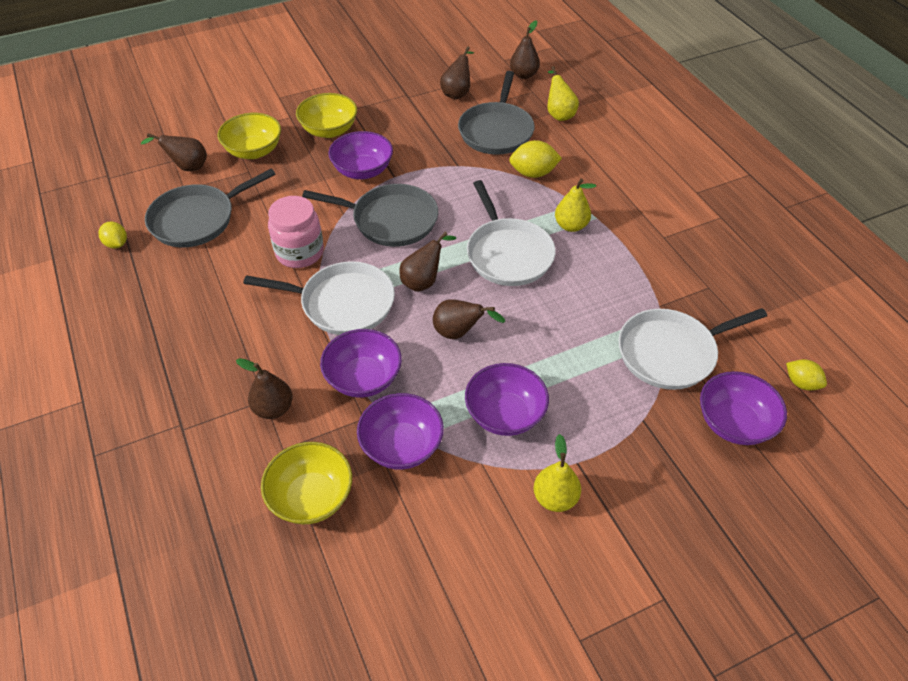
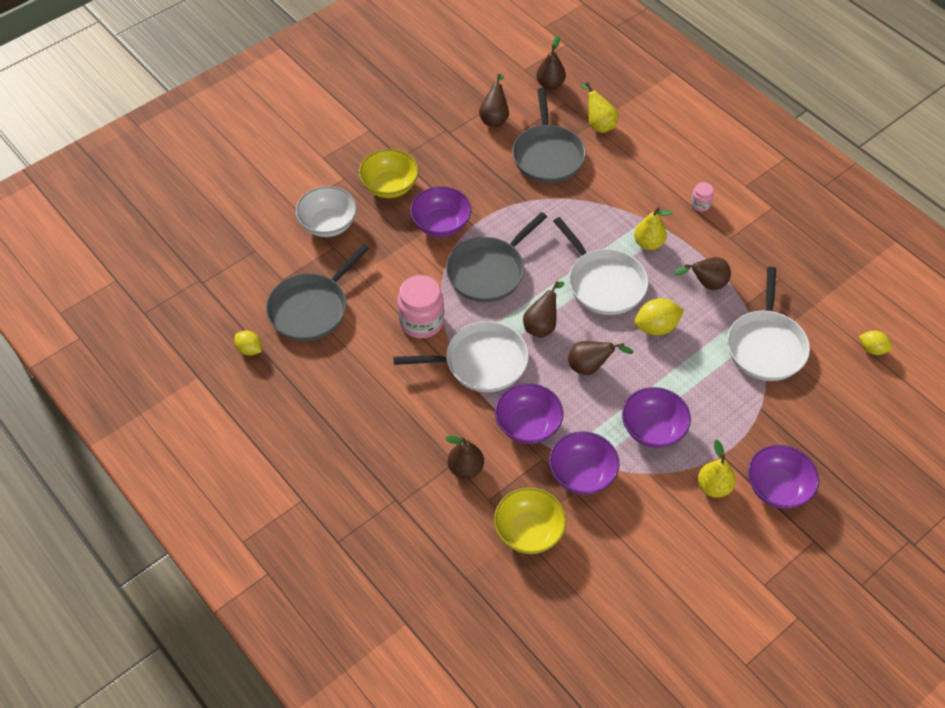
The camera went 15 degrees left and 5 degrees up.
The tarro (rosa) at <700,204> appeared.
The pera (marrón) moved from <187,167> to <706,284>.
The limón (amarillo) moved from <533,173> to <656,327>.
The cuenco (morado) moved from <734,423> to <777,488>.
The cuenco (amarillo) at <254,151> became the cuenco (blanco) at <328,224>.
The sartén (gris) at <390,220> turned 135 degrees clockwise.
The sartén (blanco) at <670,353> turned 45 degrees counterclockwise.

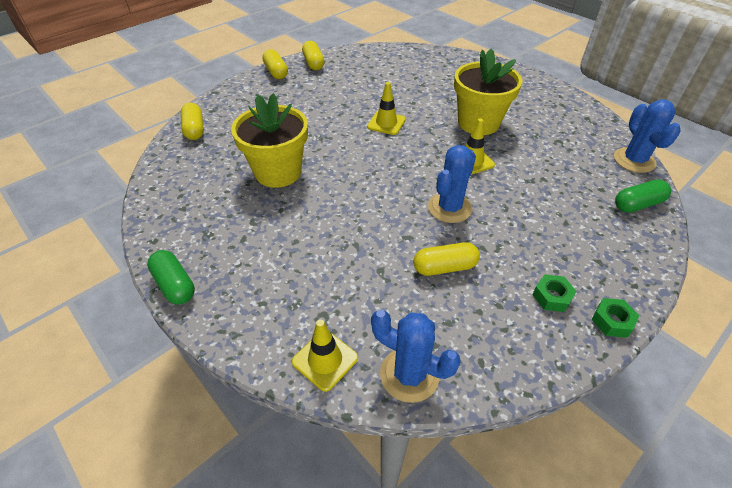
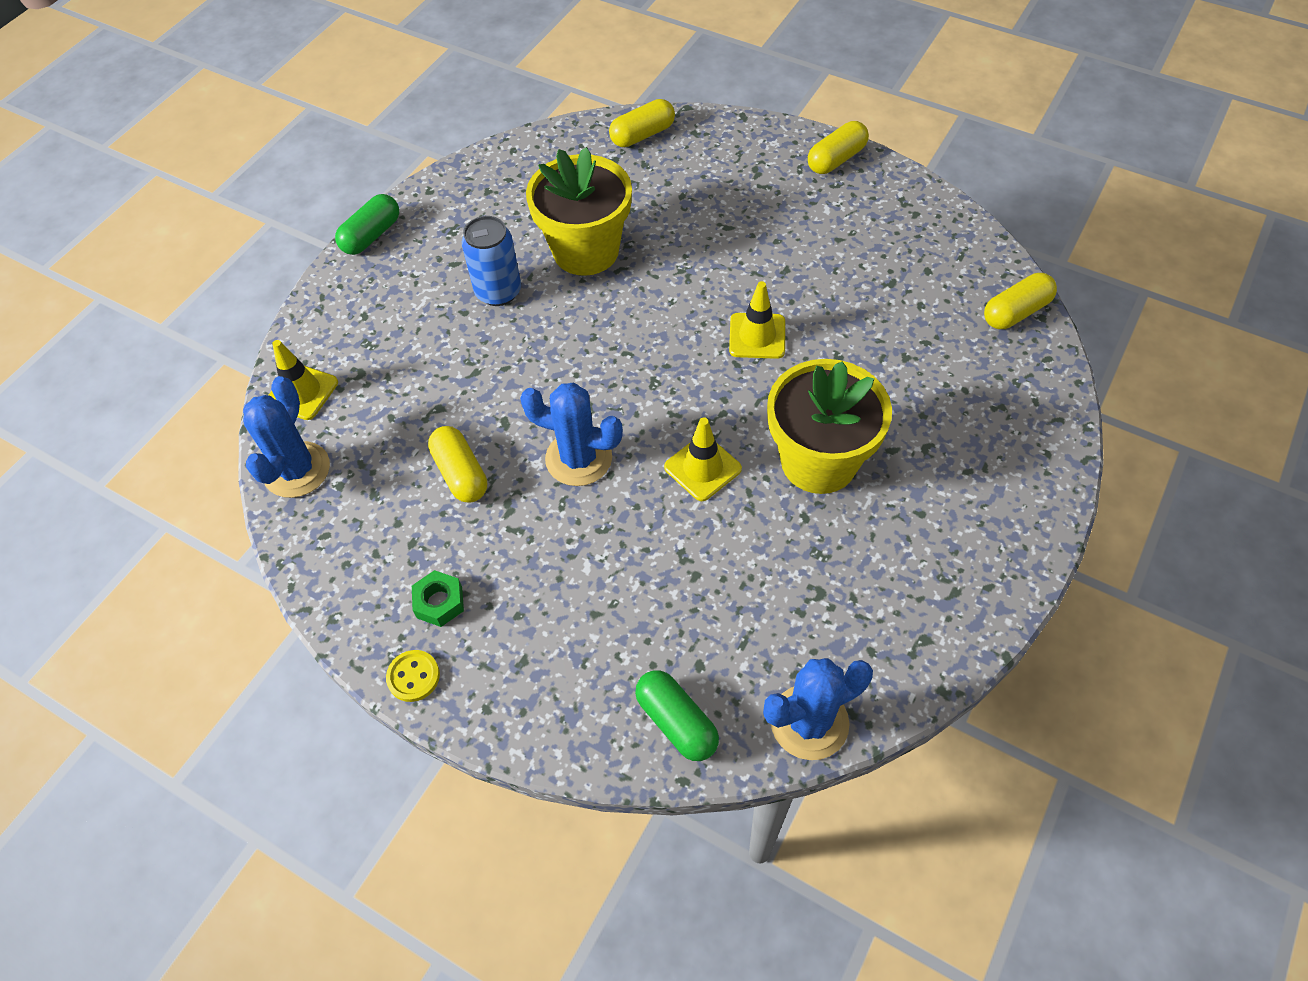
The camera went 75 degrees right and 10 degrees up.
The lata (azul) at <498,292> appeared.
The cápsula (amarillo) moved from <313,63> to <1016,312>.
The tuerca (verde) at <612,321> was replaced by the botón (amarillo) at <413,677>.

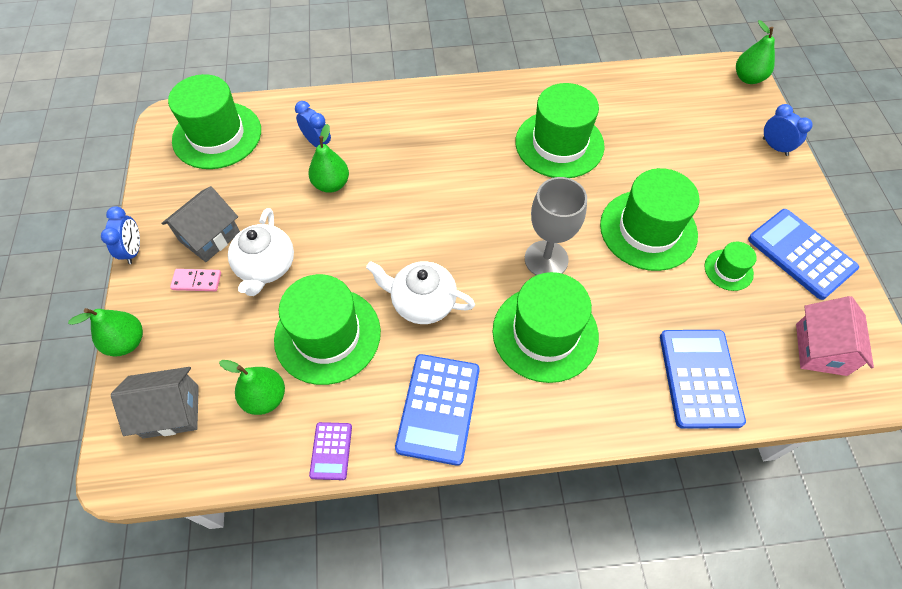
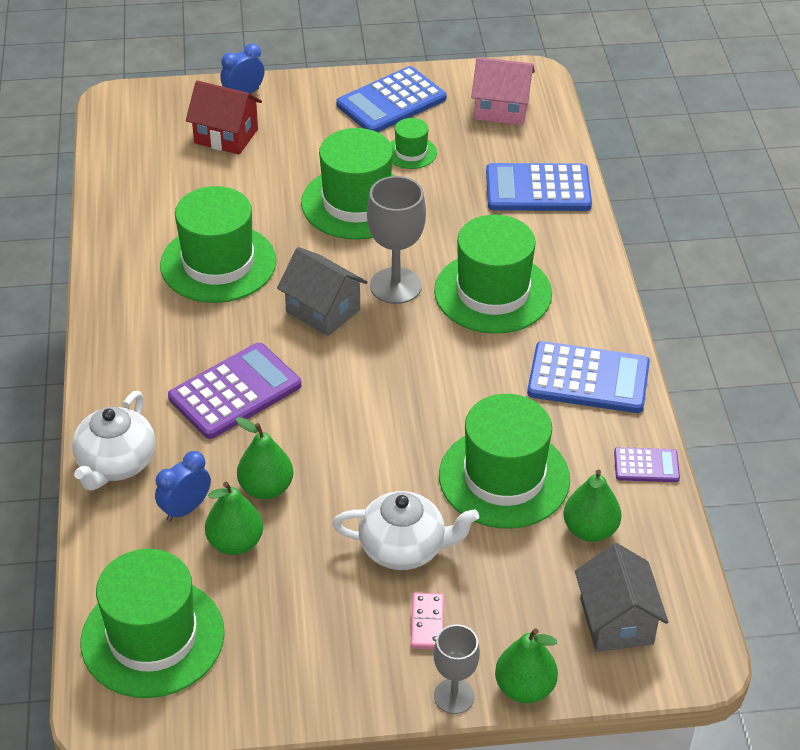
The camera went 90 degrees left and 15 degrees down.
The despertador (azul) at <133,250> disappeared.
The calculadora (morado) at <235,392> appeared.
The casa (rojo) at <226,136> appeared.
The copa (gris) at <454,696> appeared.
The casa (gris) moved from <210,237> to <323,311>.
The tetera (blanco) moved from <422,302> to <116,464>.
The pera (verde) moved from <748,78> to <235,543>.

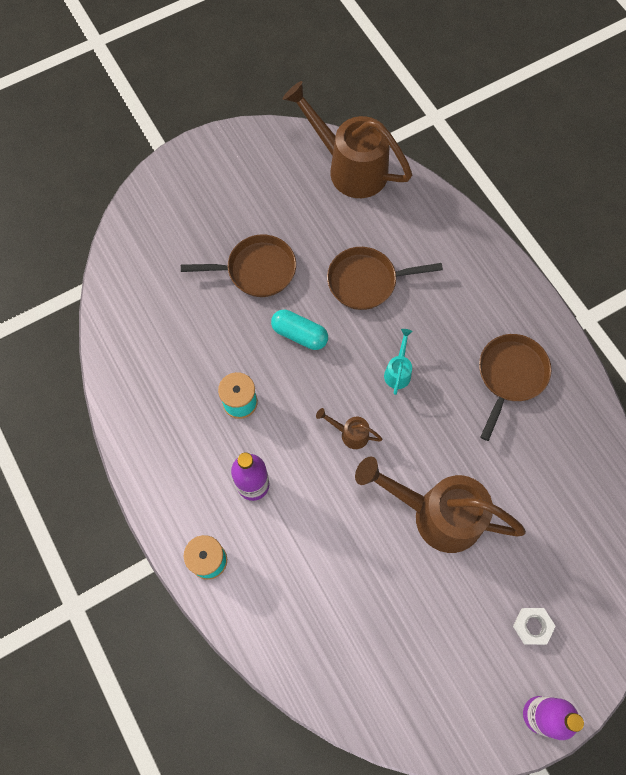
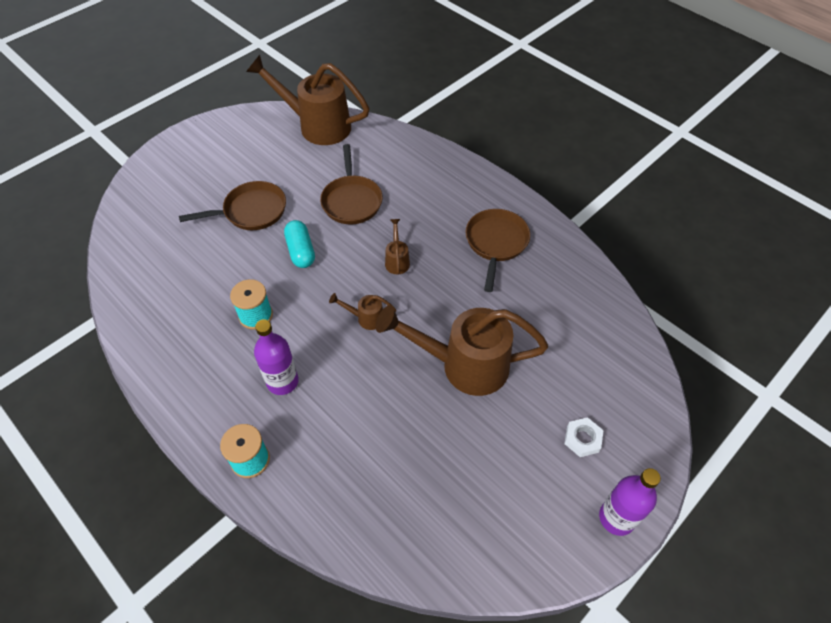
The camera went 15 degrees left and 15 degrees down.
The regadera (turquesa) at <398,371> became the regadera (marrón) at <397,260>.
The cápsula (turquesa) at <299,334> turned 60 degrees clockwise.
The sartén (marrón) at <366,281> turned 75 degrees counterclockwise.

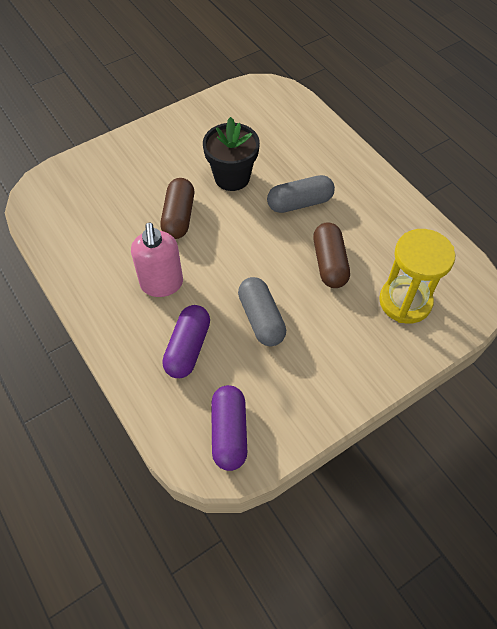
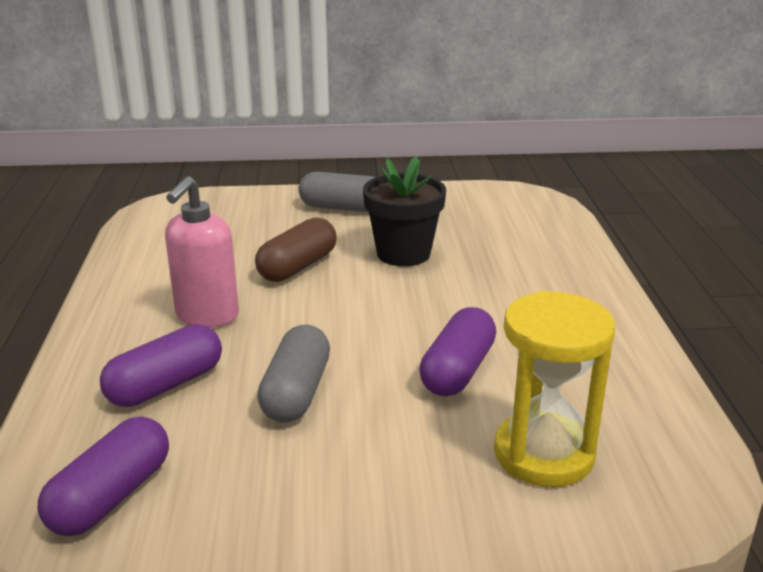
The camera went 30 degrees right and 30 degrees down.
The cápsula (gris) moved from <300,203> to <343,208>.
The cápsula (marrón) at <329,263> became the cápsula (morado) at <457,370>.

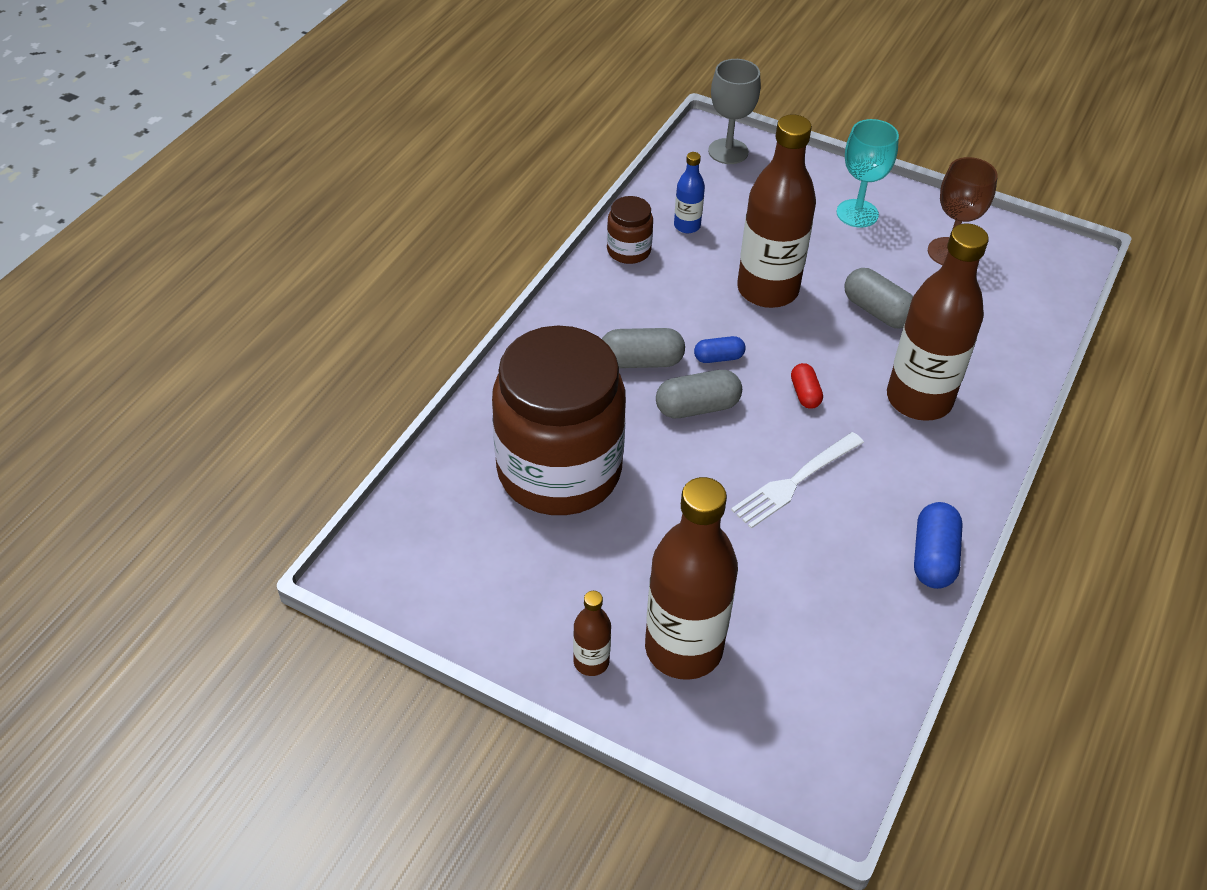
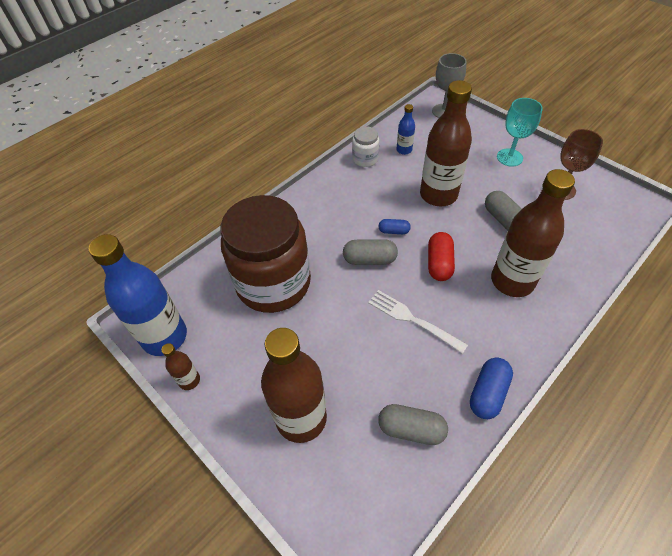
The camera went 20 degrees right and 5 degrees up.
The botella (azul) at <165,337> appeared.
The botella (marrón) moved from <591,662> to <189,380>.
The cápsula (gris) moved from <641,361> to <411,429>.
The tarro (marrón) at <628,250> became the tarro (blanco) at <365,159>.
The tenedor (blanco) at <795,482> turned 60 degrees clockwise.
The cápsula (rojo) at <805,394> changed to 1.64 times the size.

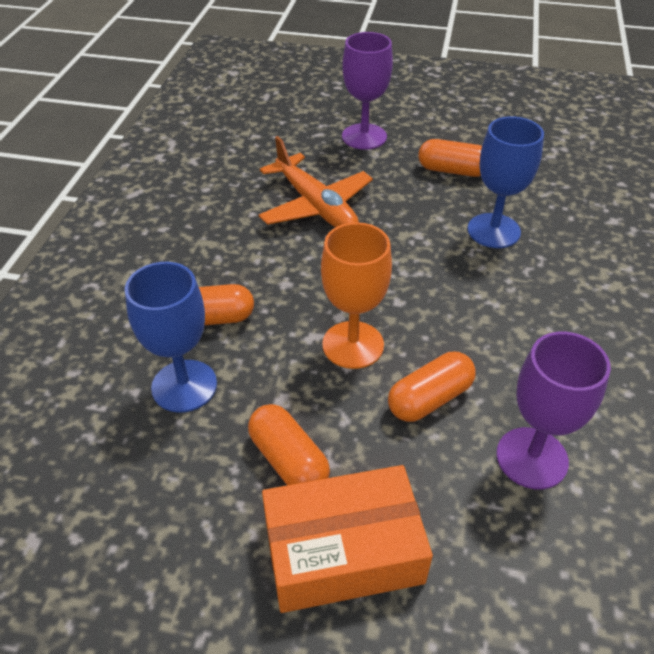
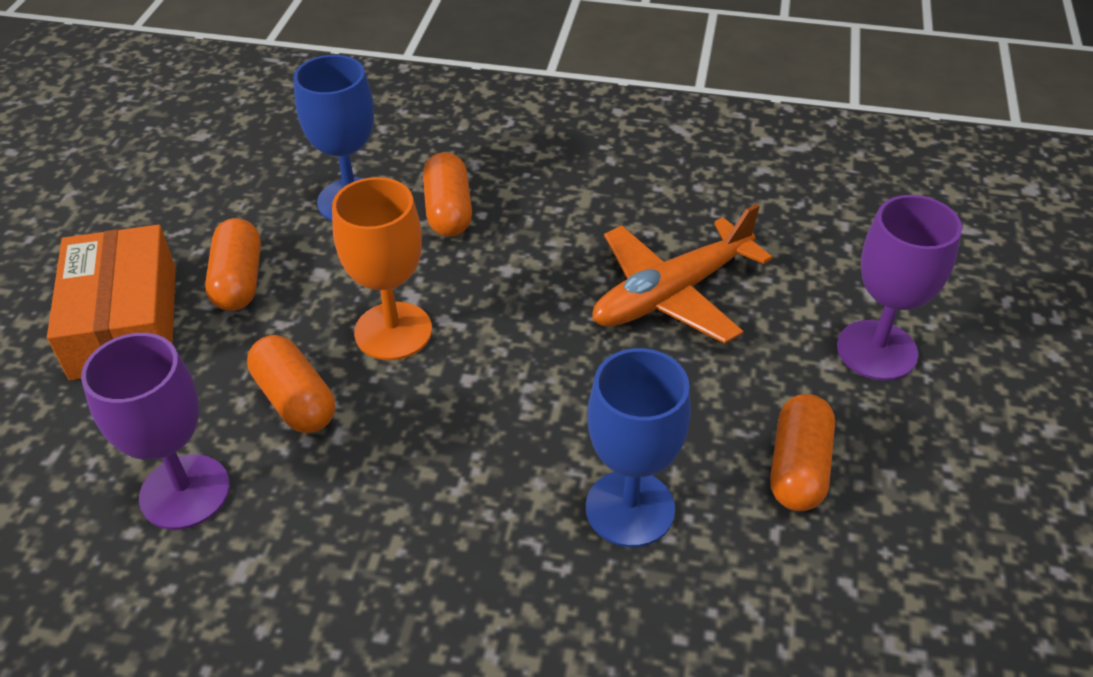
The camera went 90 degrees right and 0 degrees up.
The cápsula (naranja) at <288,460> turned 60 degrees counterclockwise.

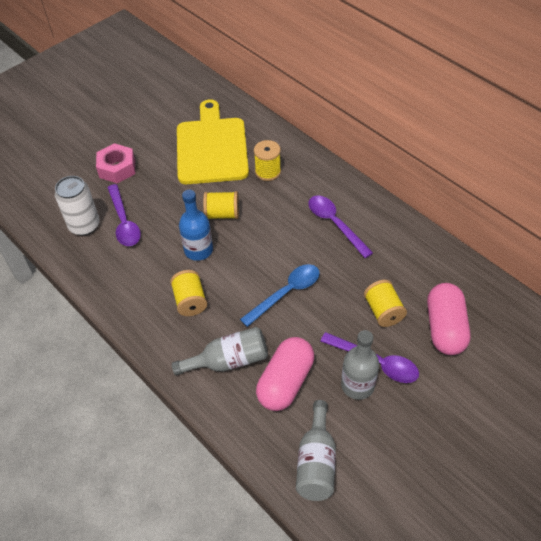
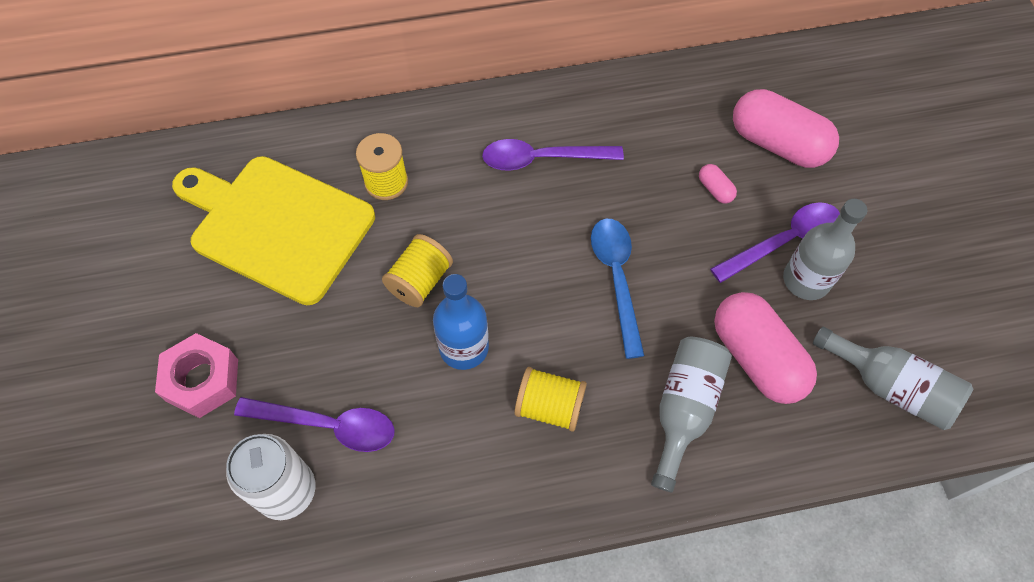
The camera went 60 degrees left and 10 degrees up.
The carrete (amarillo) at <383,311> was replaced by the cápsula (rosa) at <715,189>.

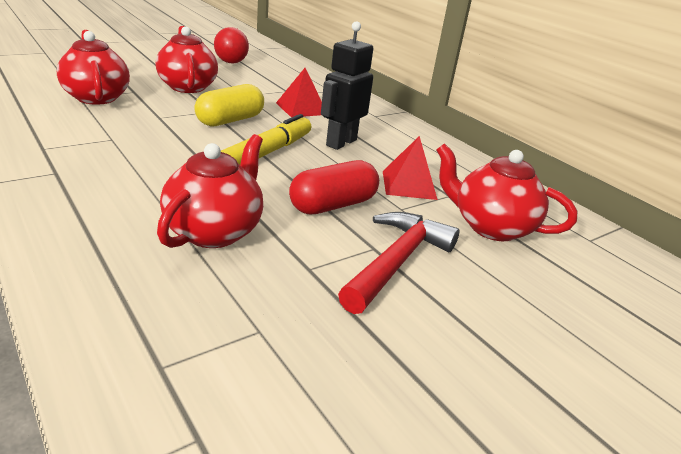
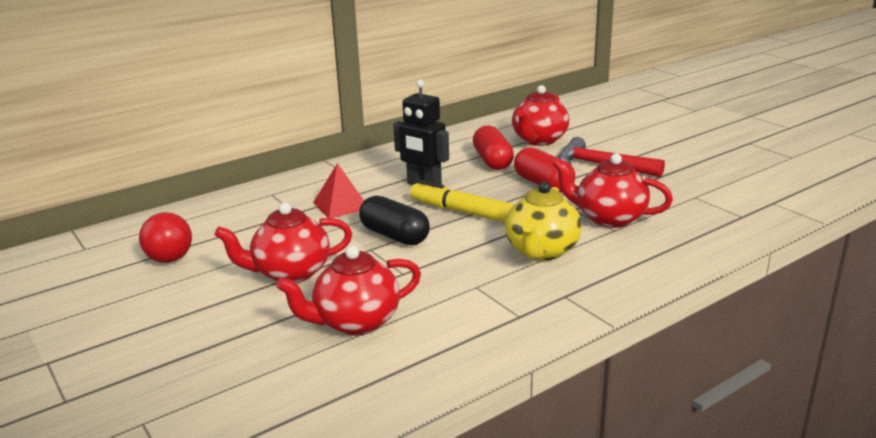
The camera went 85 degrees left and 5 degrees down.
The tetera (amarillo) at <541,251> appeared.
The pirámide (rojo) at <409,185> was replaced by the cápsula (rojo) at <492,161>.
The cápsula (amarillo) at <230,120> became the cápsula (negro) at <394,236>.

